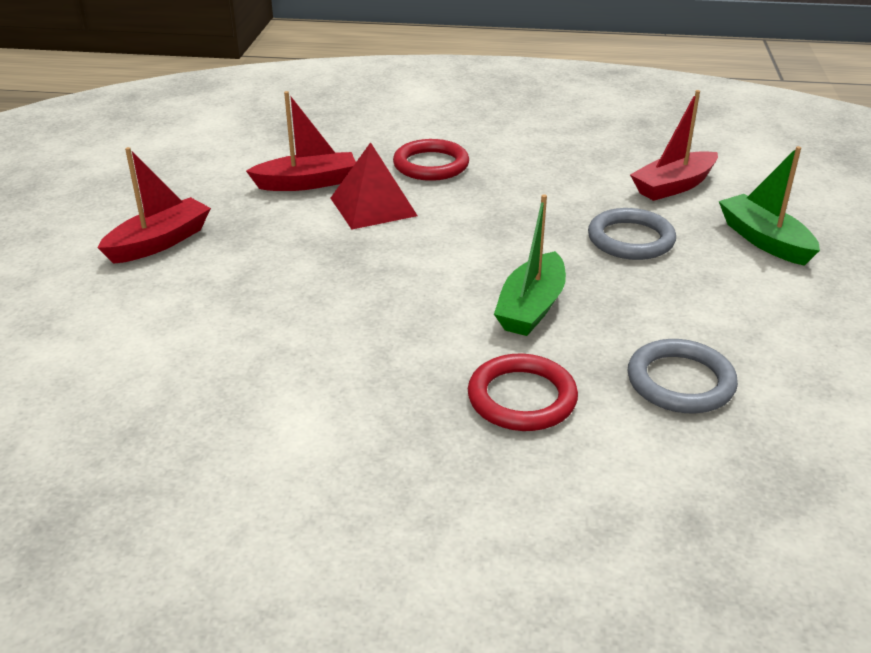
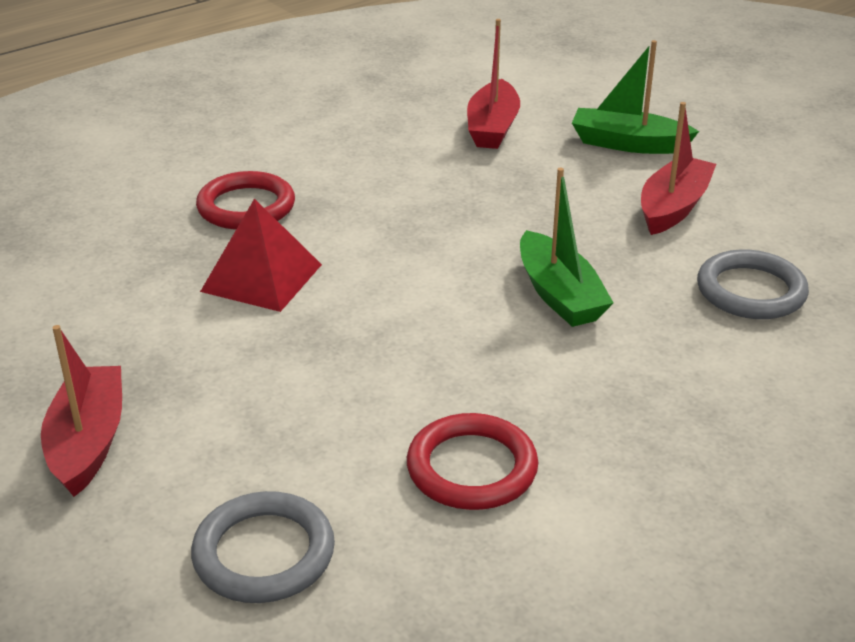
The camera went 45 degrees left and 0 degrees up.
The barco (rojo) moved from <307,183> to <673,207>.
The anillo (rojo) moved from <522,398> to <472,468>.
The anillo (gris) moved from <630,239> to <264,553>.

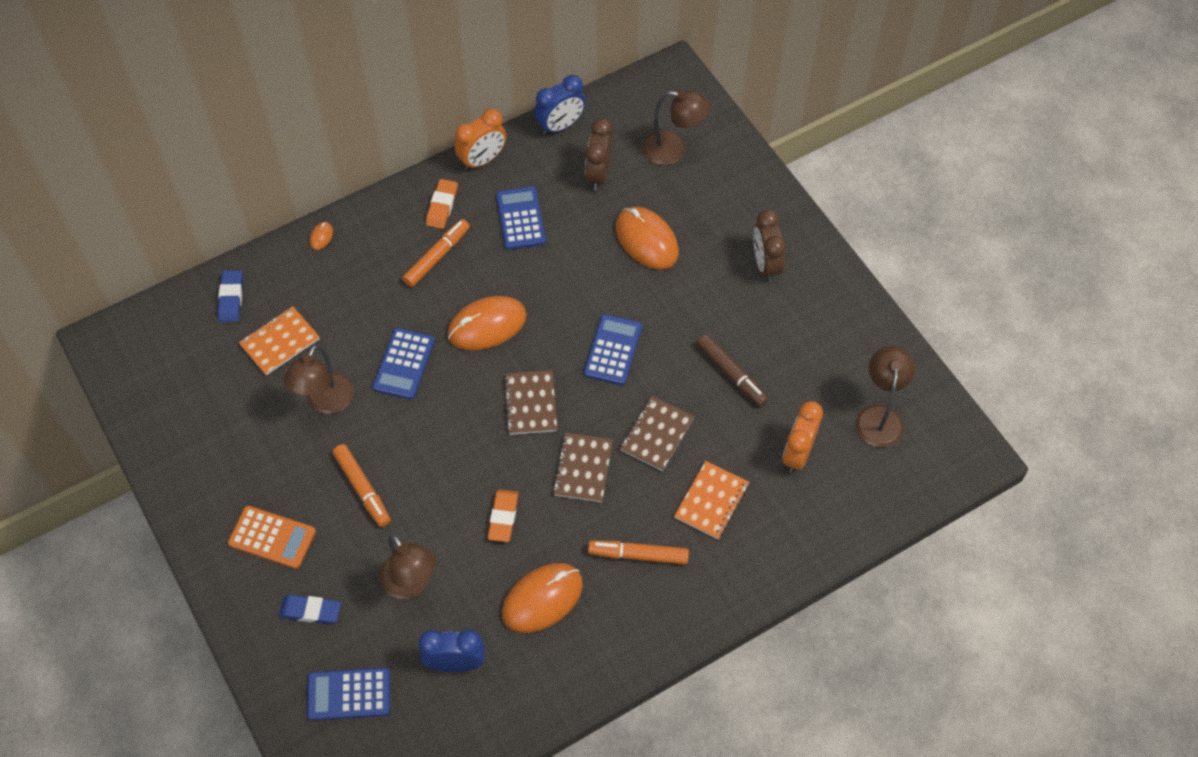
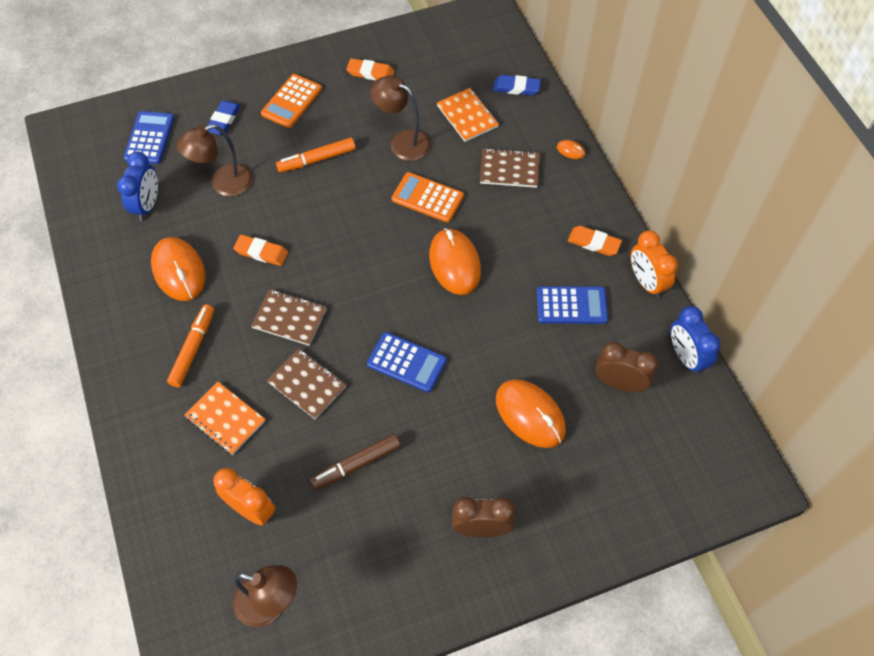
The camera went 100 degrees right and 0 degrees up.
The rotulador (naranja) at <437,257> disappeared.
The lámpara (marrón) at <673,150> disappeared.
The goma de borrar (naranja) at <370,73> appeared.
The cuaderno (marrón) moved from <530,404> to <509,169>.
The calculadora (azul) at <404,364> became the calculadora (naranja) at <427,198>.
The ratón (naranja) at <646,240> turned 75 degrees clockwise.

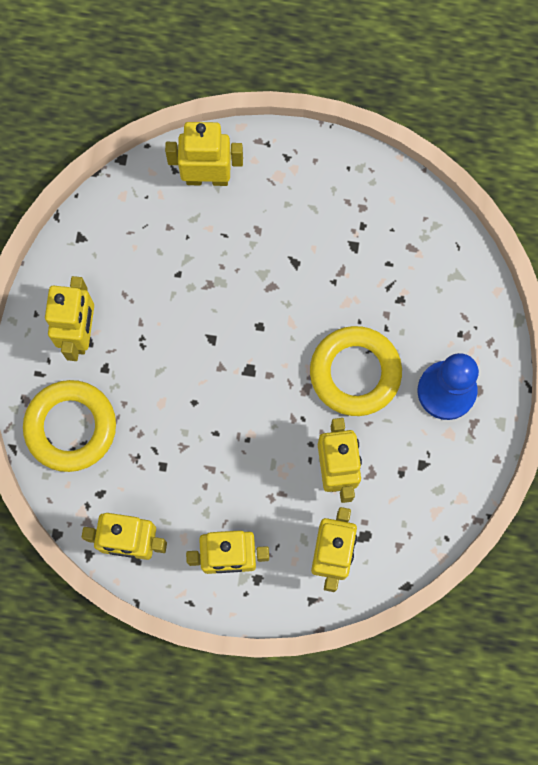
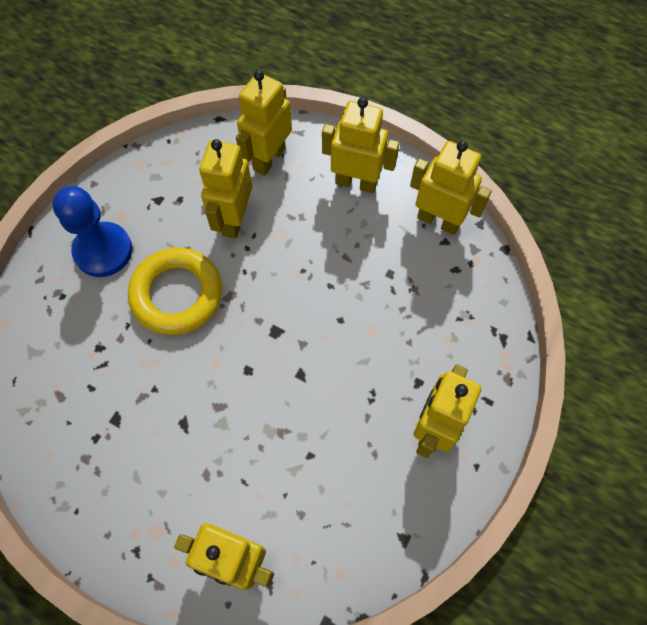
The camera went 160 degrees left and 10 degrees down.
The anillo (amarillo) at <71,427> disappeared.

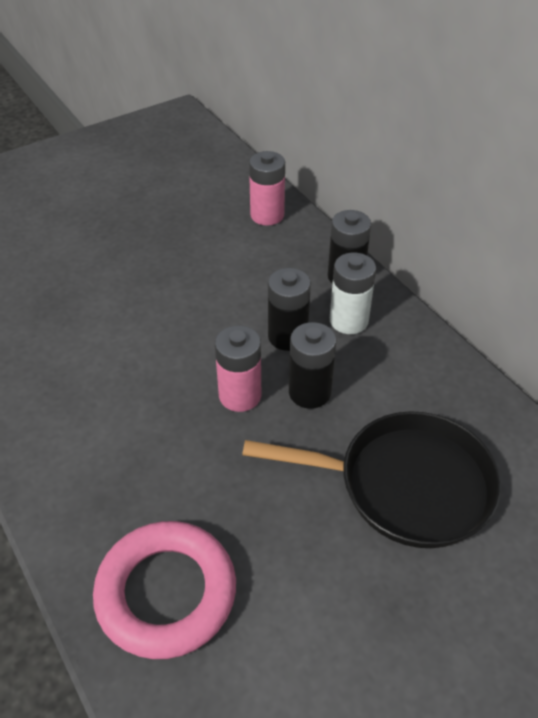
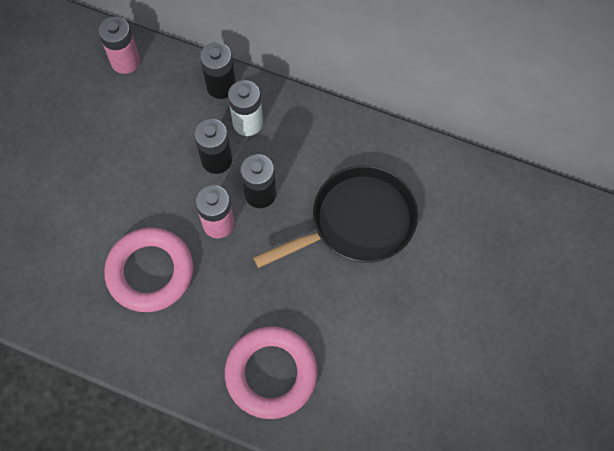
The camera went 35 degrees left and 20 degrees up.
The anillo (rosa) at <150,272> appeared.

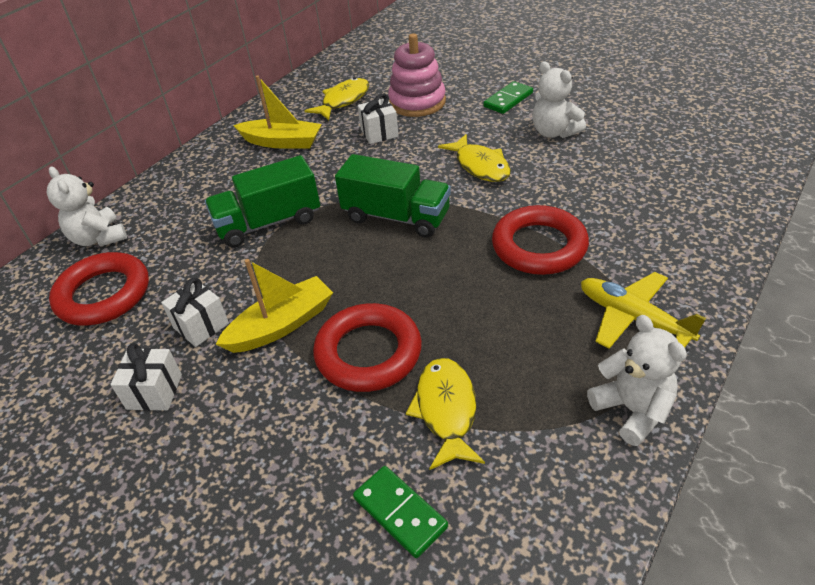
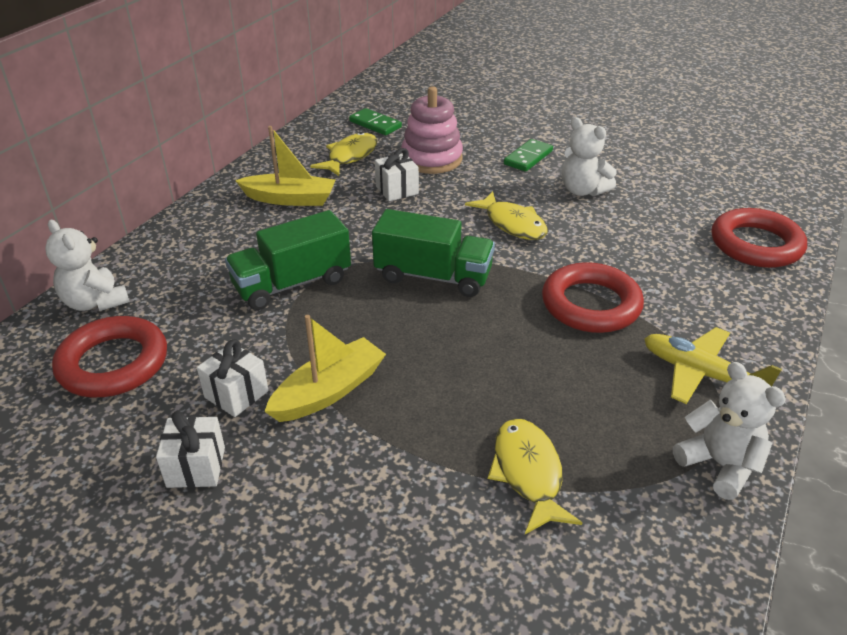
The camera went 10 degrees left and 5 degrees down.
The anillo (rojo) moved from <368,353> to <756,244>.
The ficha de dominó (verde) moved from <400,512> to <375,124>.

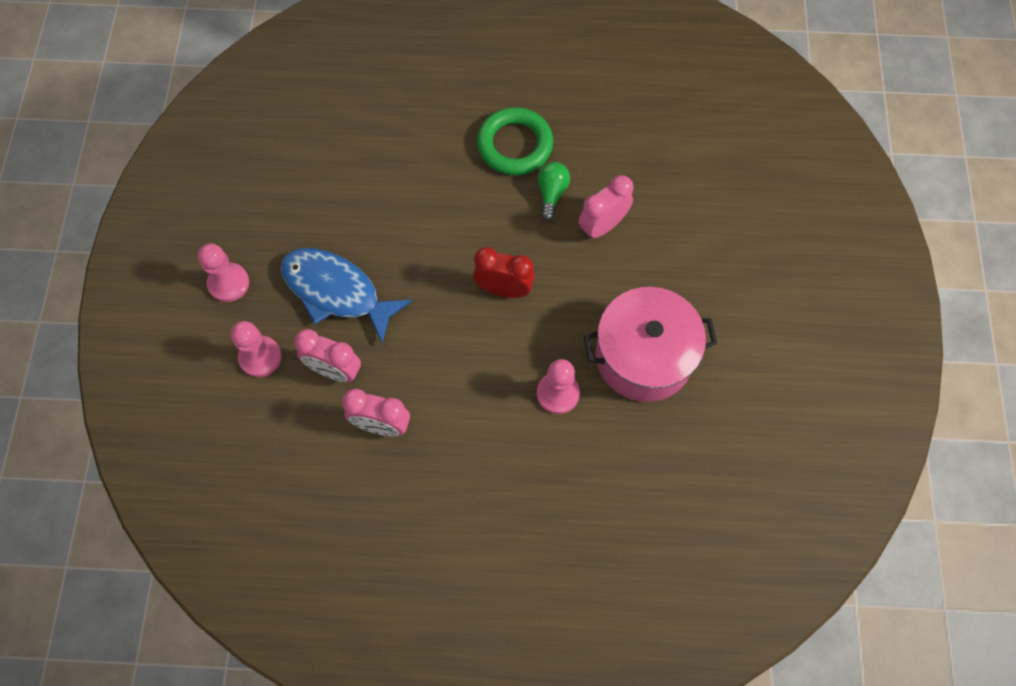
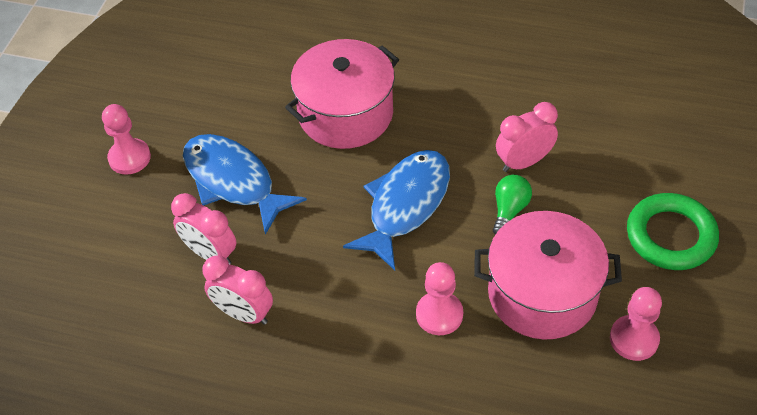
The camera went 15 degrees right and 15 degrees down.
The olla (rosa) at <345,114> appeared.
The peón (rosa) moved from <260,357> to <634,339>.
The anillo (verde) moved from <514,145> to <670,236>.
The bombilla (verde) moved from <551,194> to <509,210>.
The despertador (rojo) at <504,289> was replaced by the pez (azul) at <405,205>.

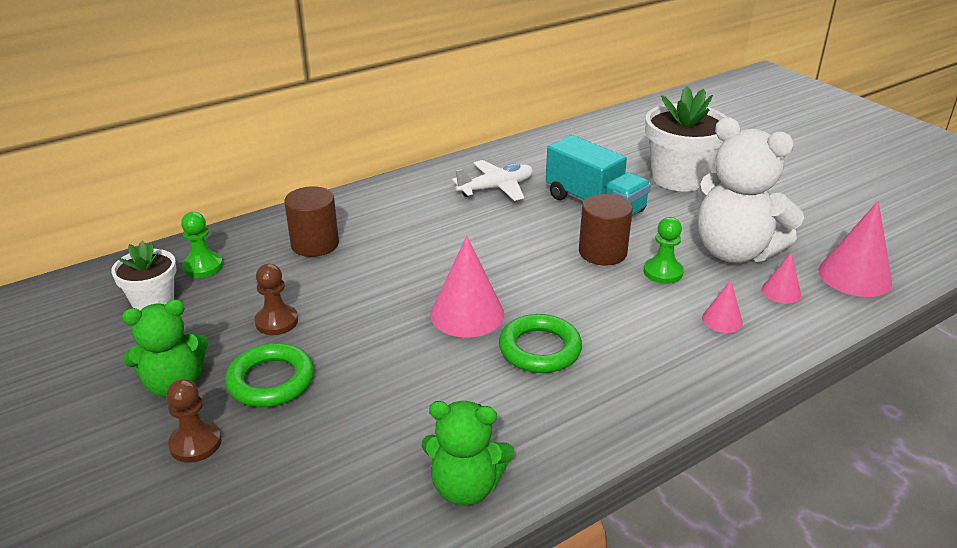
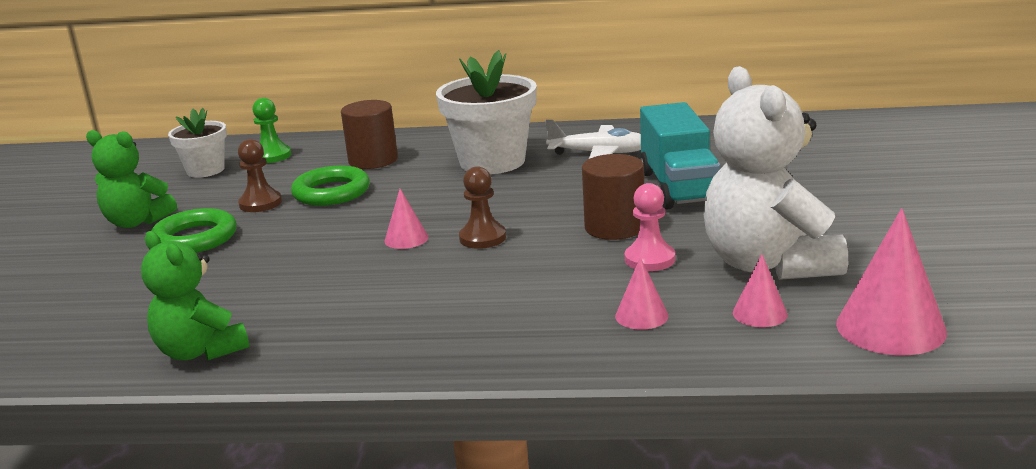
The camera went 40 degrees right and 10 degrees down.
The peón (marrón) moved from <195,443> to <482,238>.
The anillo (verde) moved from <539,349> to <331,192>.
The maceta (blanco) moved from <679,178> to <492,162>.
The peón (verde) at <663,272> became the peón (rosa) at <650,259>.
The cono (rosa) at <467,314> changed to 0.53 times the size.

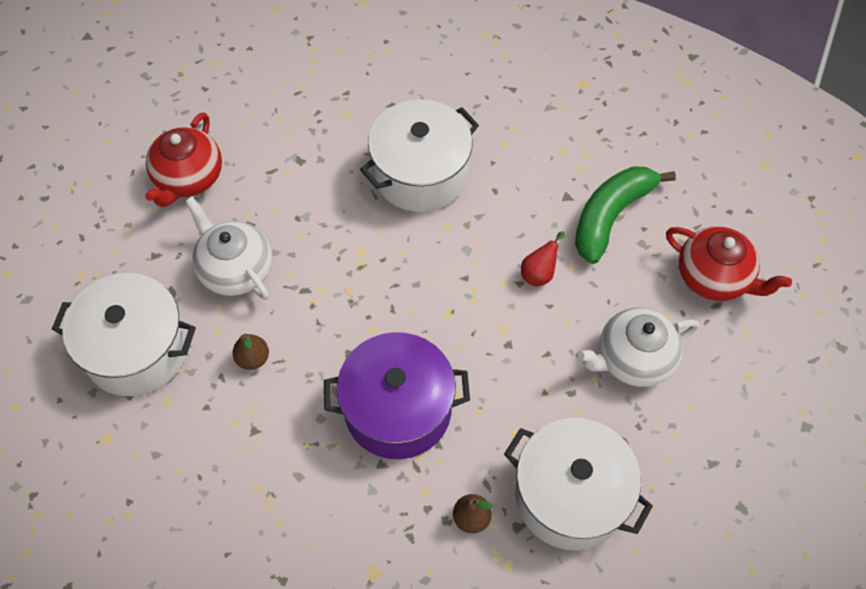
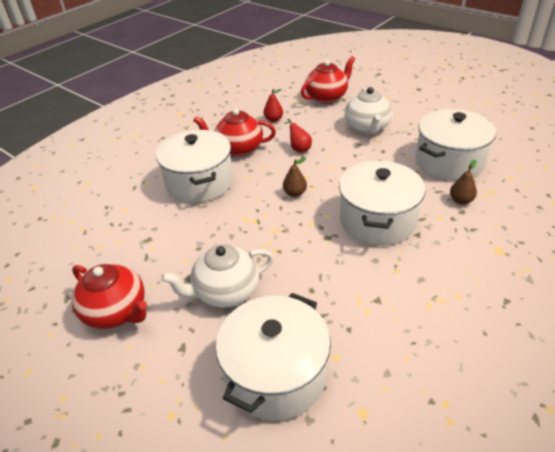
The camera went 70 degrees left and 20 degrees down.
The tetera (rojo) at <238,148> appeared.
The pera (marrón) moved from <253,358> to <295,193>.
The plátano (verde) at <610,216> was replaced by the pera (rojo) at <273,119>.
The olla (morado) at <398,409> became the olla (blanco) at <377,220>.

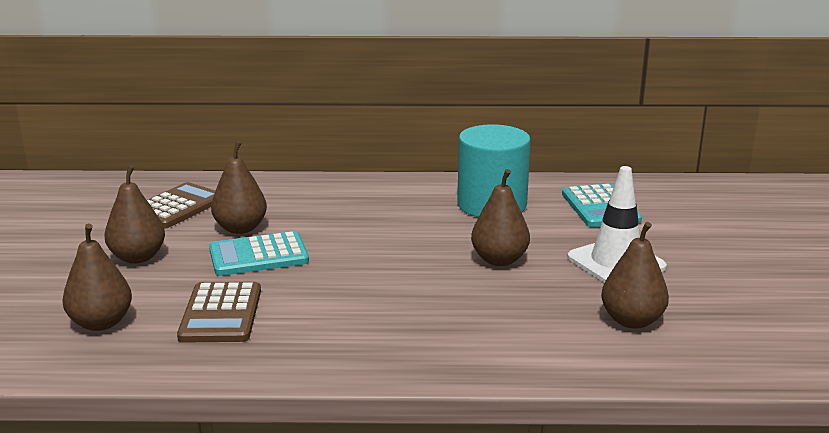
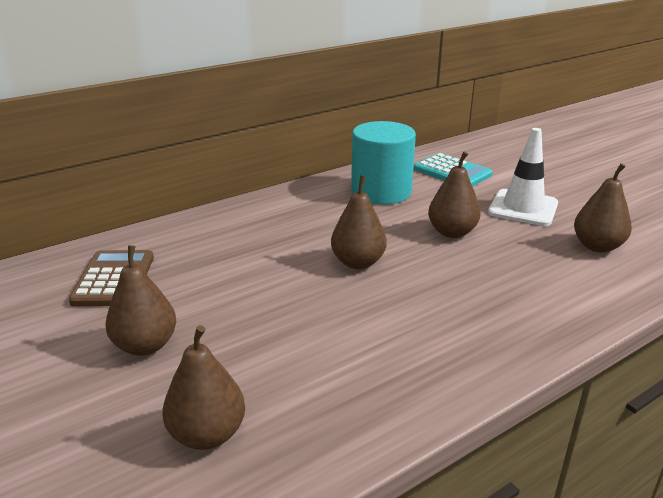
The camera went 35 degrees left and 5 degrees up.
The calculadora (marrón) at <221,314> disappeared.
The calculadora (turquesa) at <258,255> disappeared.
The pera (marrón) moved from <240,228> to <358,262>.

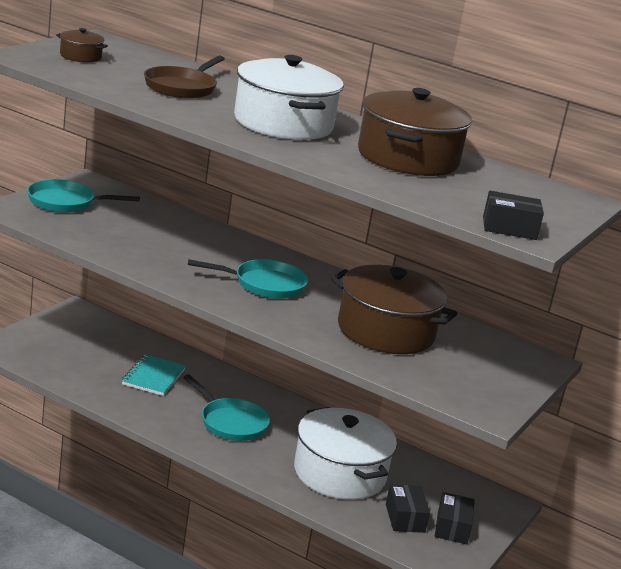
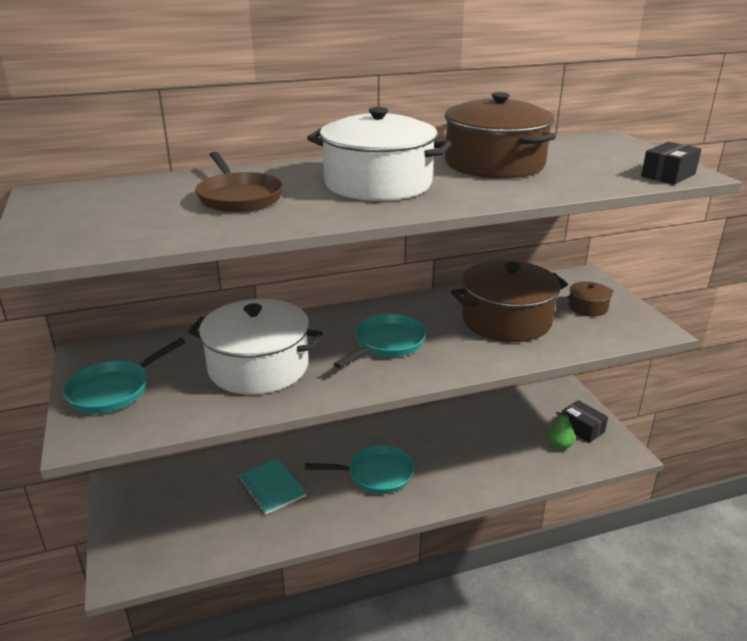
The camera went 45 degrees left and 5 degrees up.
The olla (marrón) moved from <80,56> to <588,307>.
The olla (blanco) moved from <339,473> to <258,367>.
The caja (negro) at <405,518> was replaced by the pera (verde) at <559,445>.

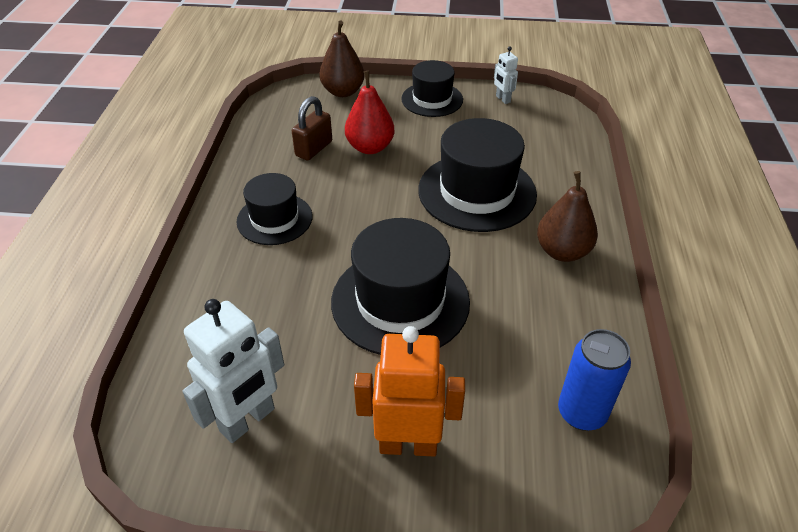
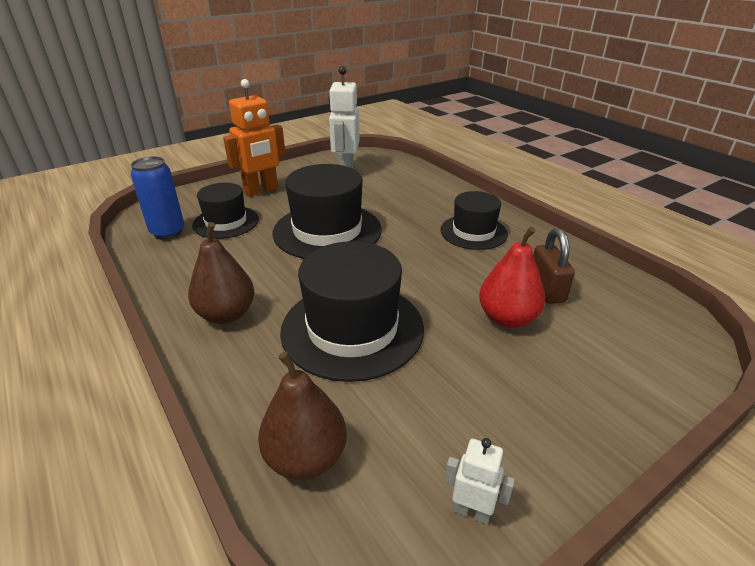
The camera went 140 degrees right and 10 degrees down.
The pera (marrón) moved from <343,92> to <306,457>.
The sombrero (negro) moved from <432,99> to <226,222>.

